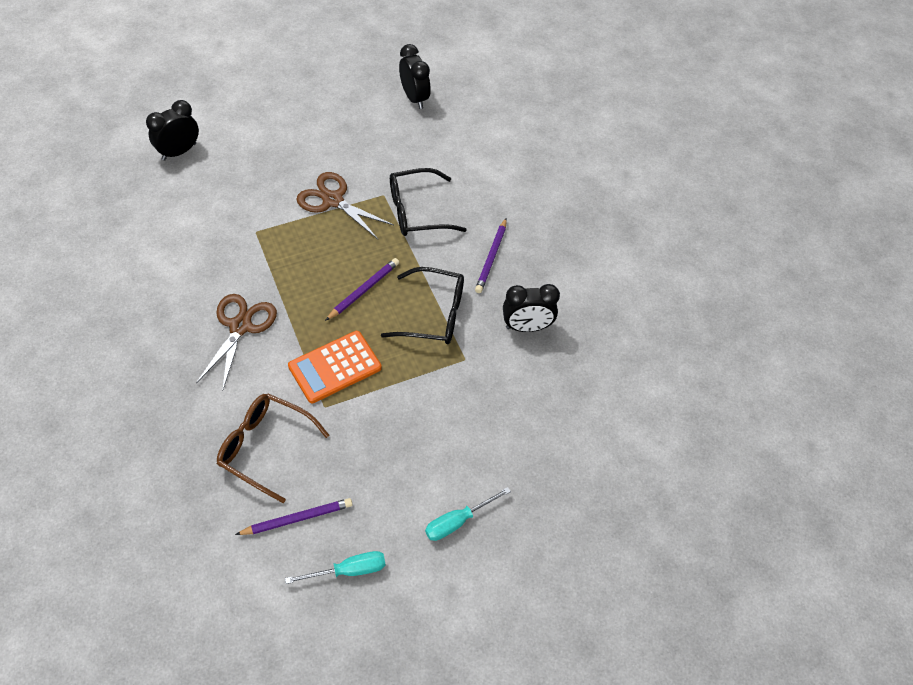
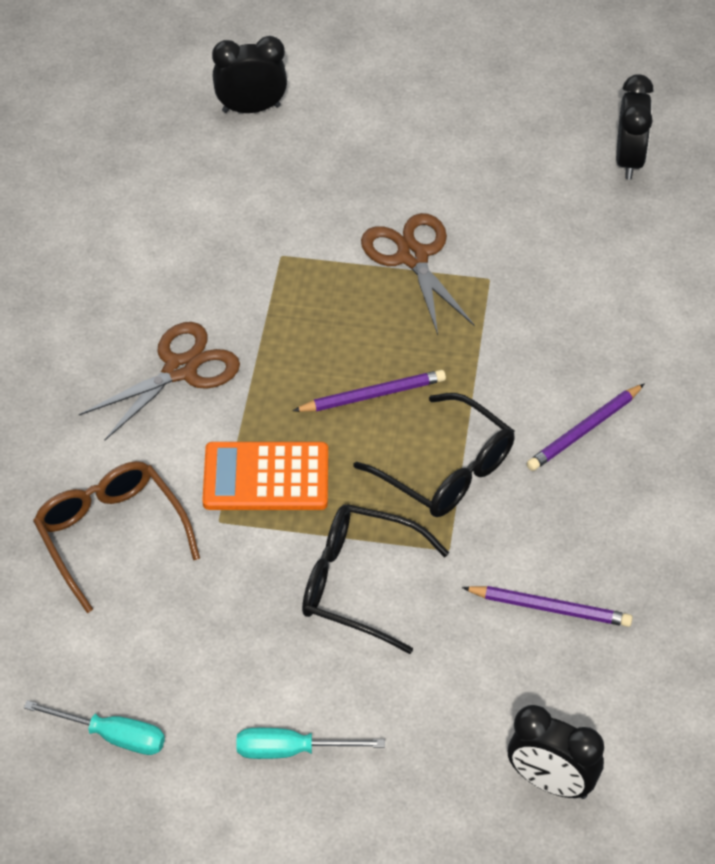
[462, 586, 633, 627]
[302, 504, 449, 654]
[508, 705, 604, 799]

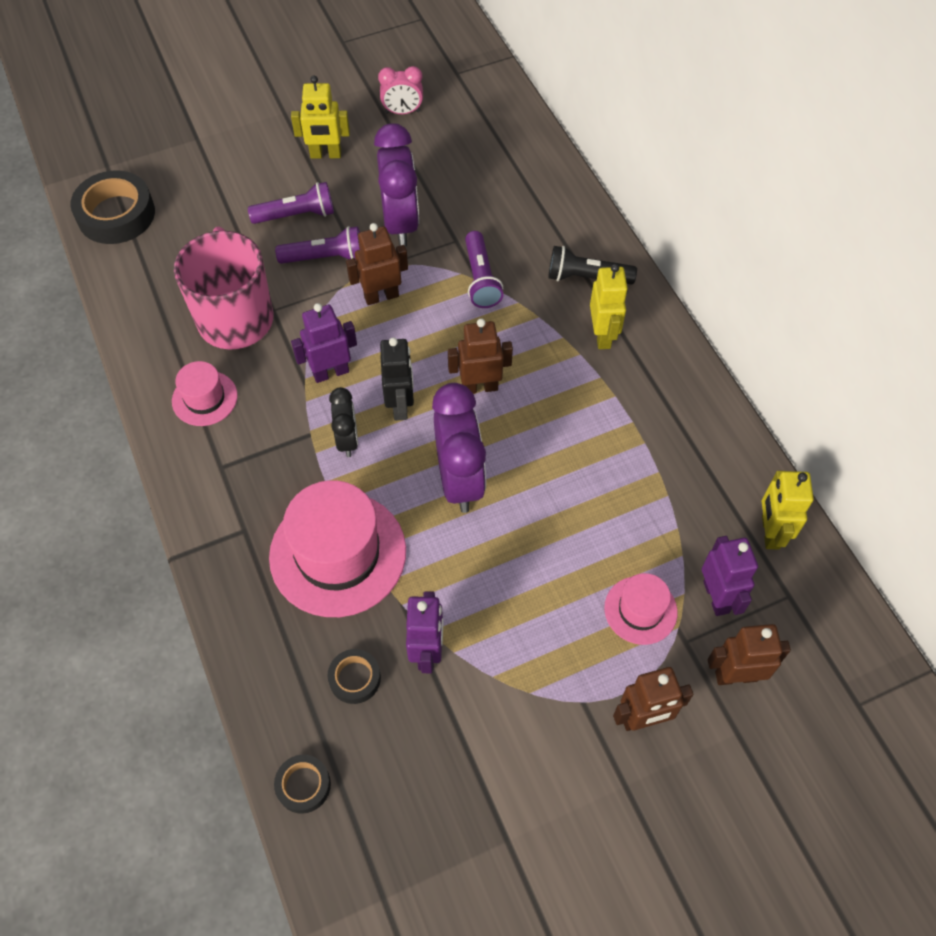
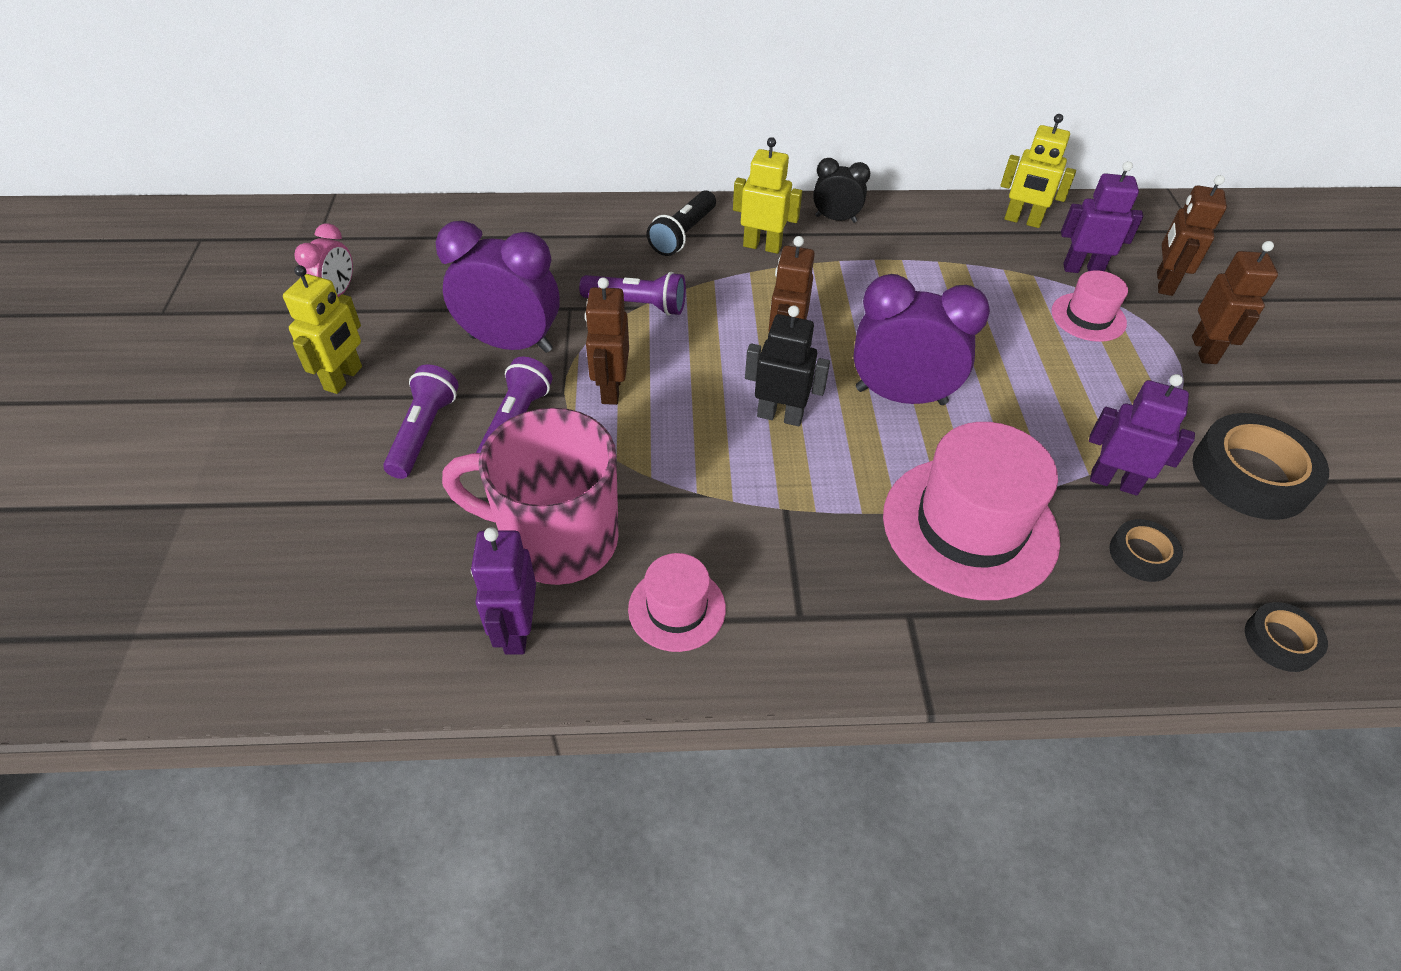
[1192, 413, 1329, 520]
[471, 527, 536, 655]
[813, 158, 870, 223]

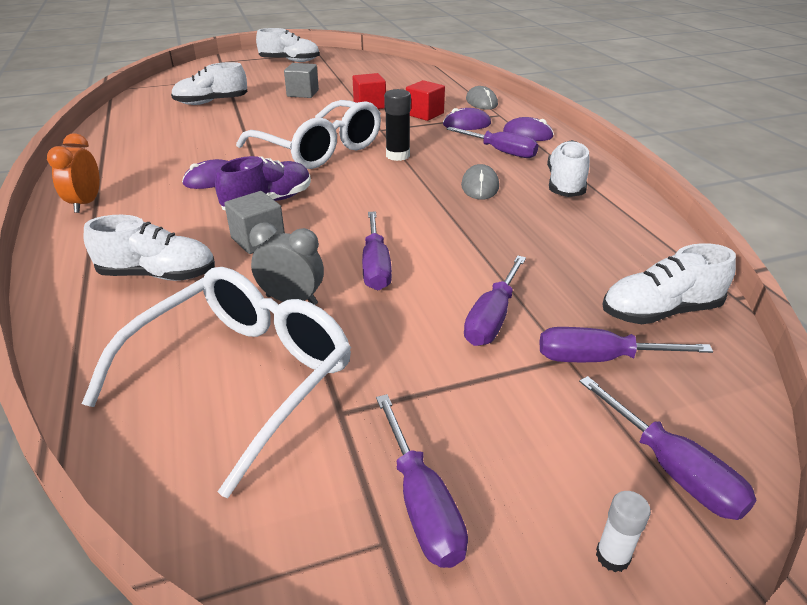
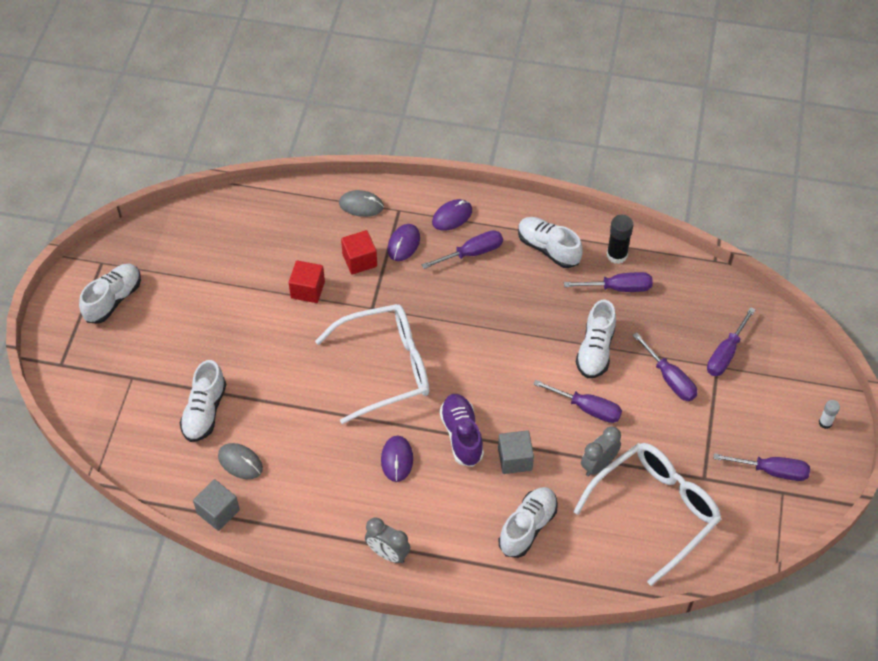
[193, 479, 240, 531]
[607, 215, 633, 264]
[218, 443, 263, 479]
[564, 272, 653, 292]
[576, 300, 616, 378]
[365, 518, 410, 563]
[573, 443, 722, 586]

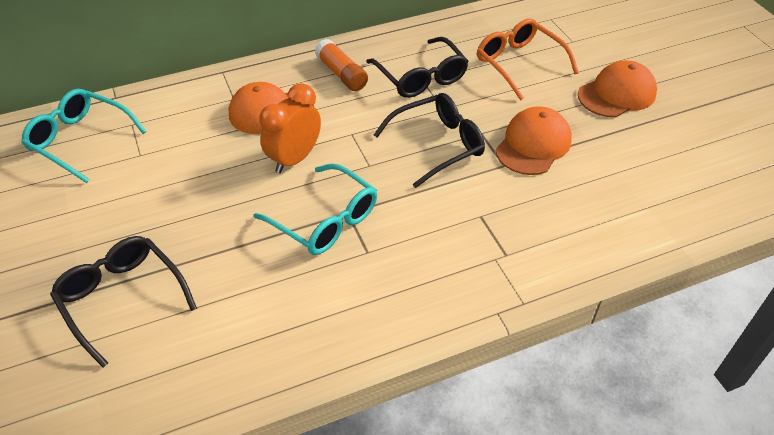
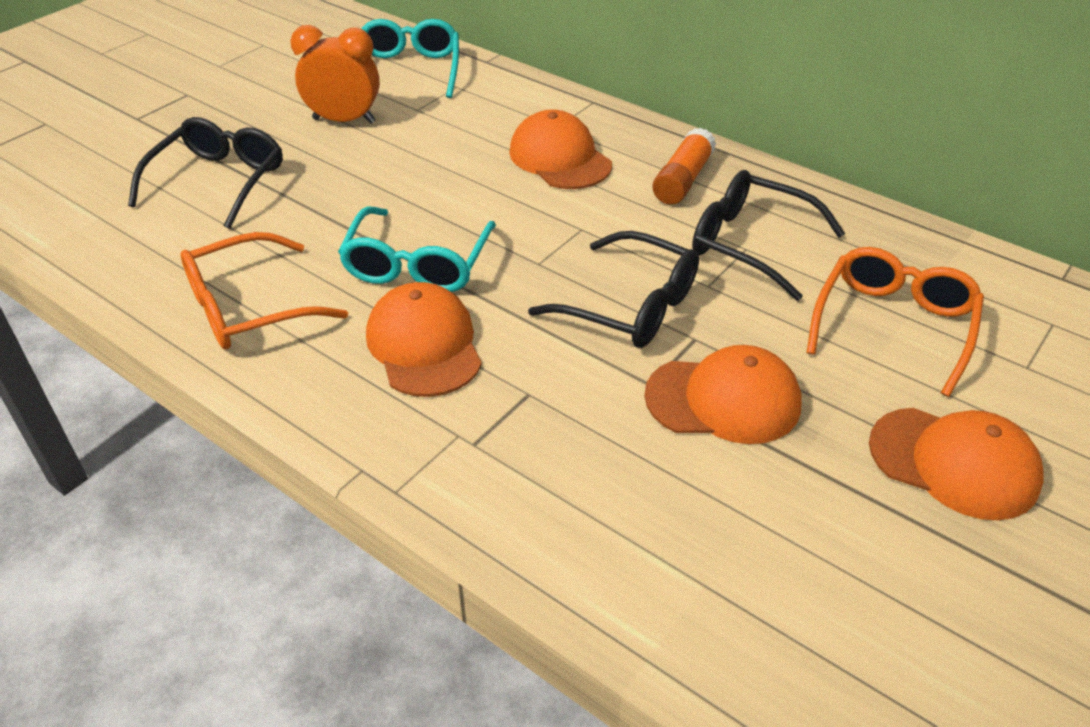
[180, 232, 348, 349]
[366, 282, 482, 397]
[290, 25, 380, 124]
[692, 170, 845, 301]

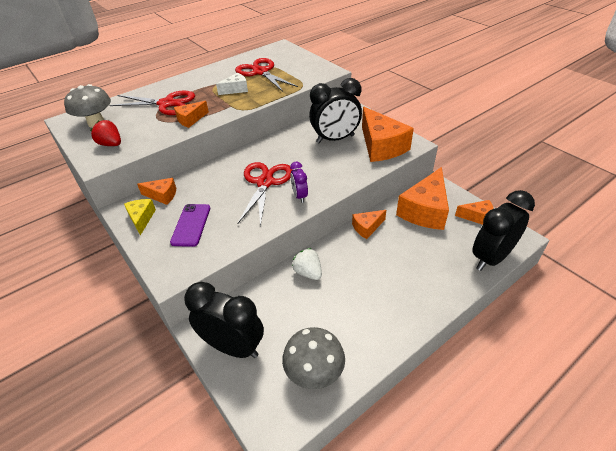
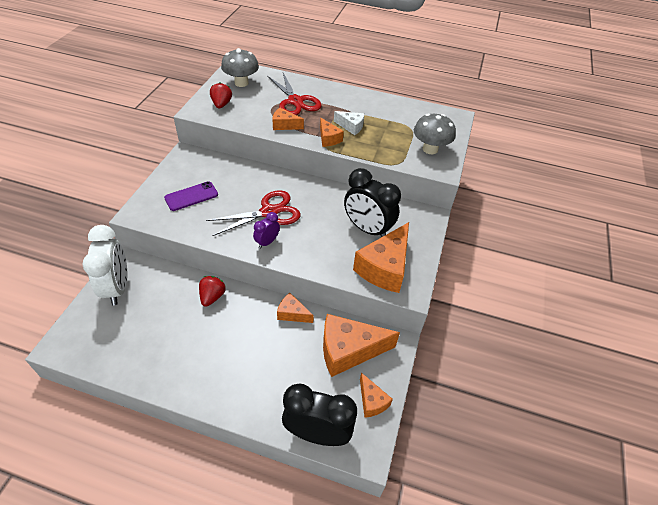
[124, 199, 156, 235] (first image)
[235, 58, 298, 92] (first image)
[320, 118, 344, 147]
[414, 114, 456, 154]
[82, 225, 127, 305]
[199, 276, 226, 307]

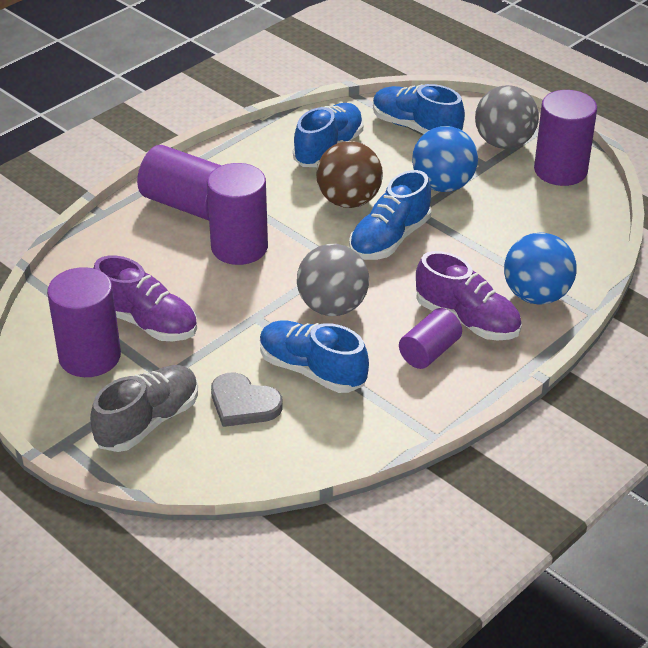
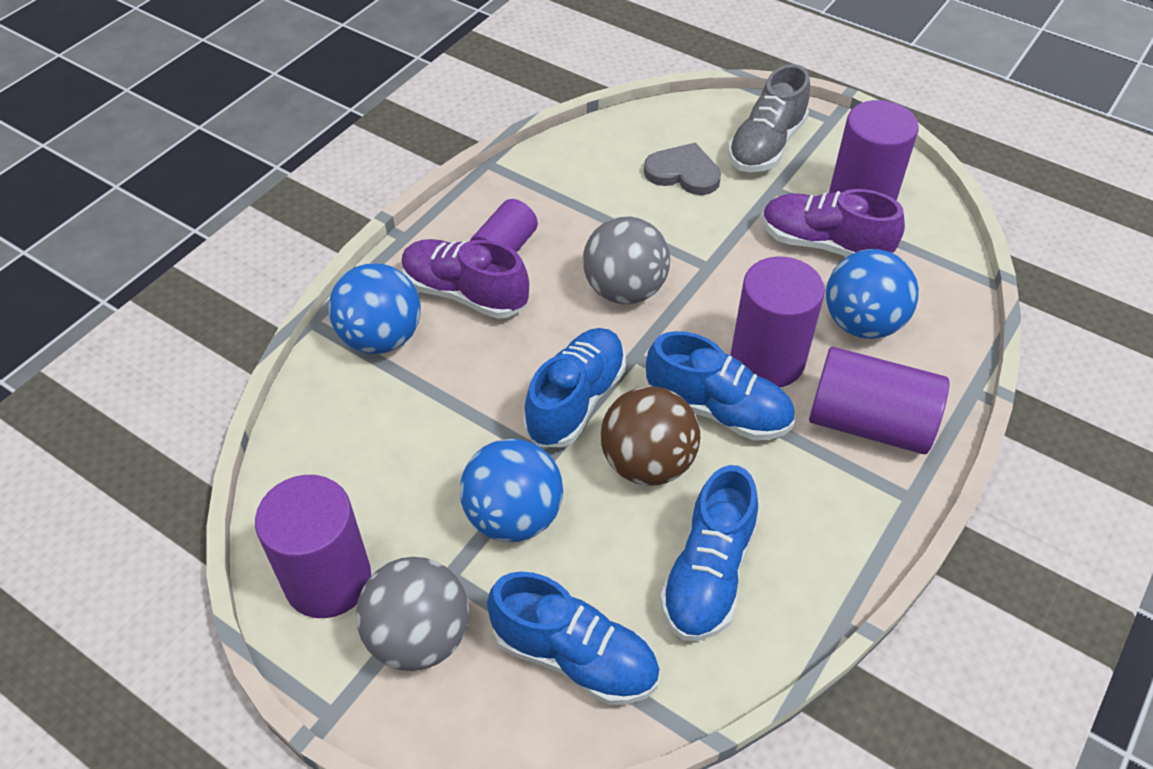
[826, 249, 919, 339]
[646, 331, 795, 440]

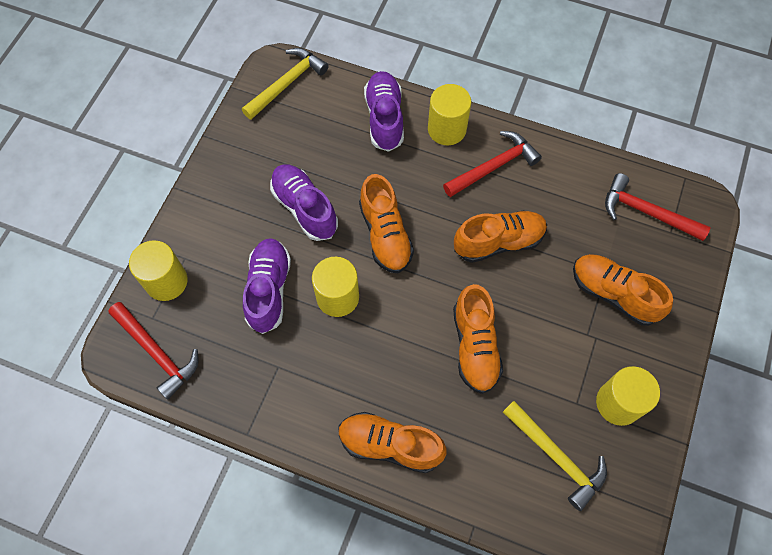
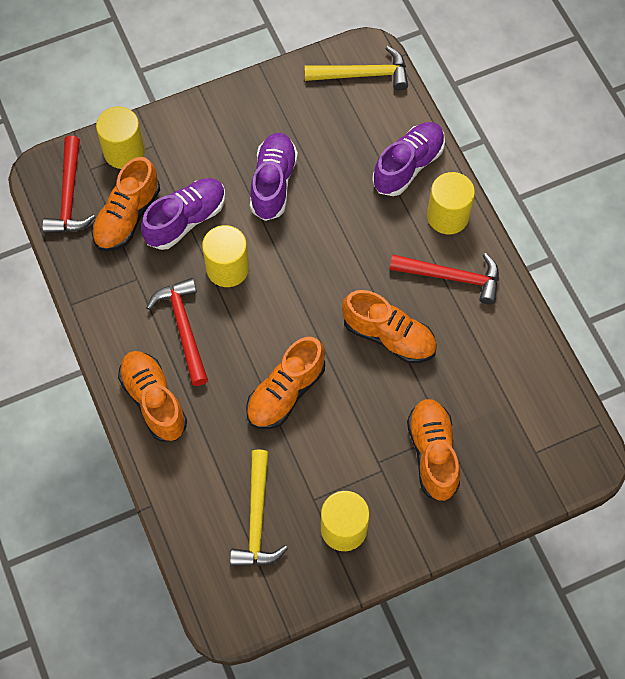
[91, 157, 160, 251]
[147, 278, 208, 386]

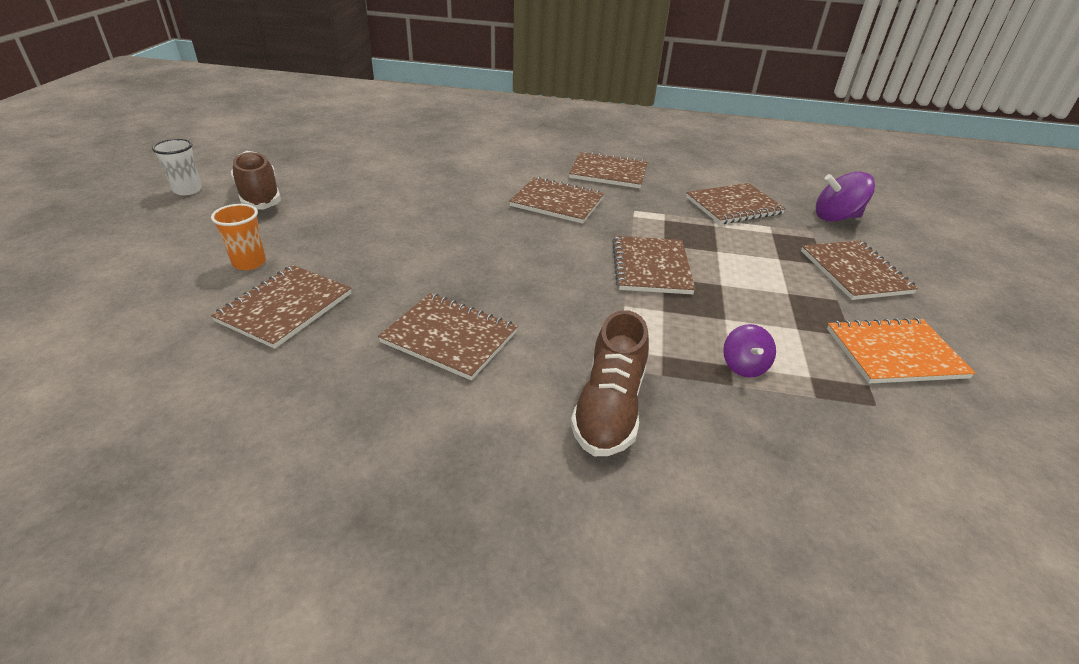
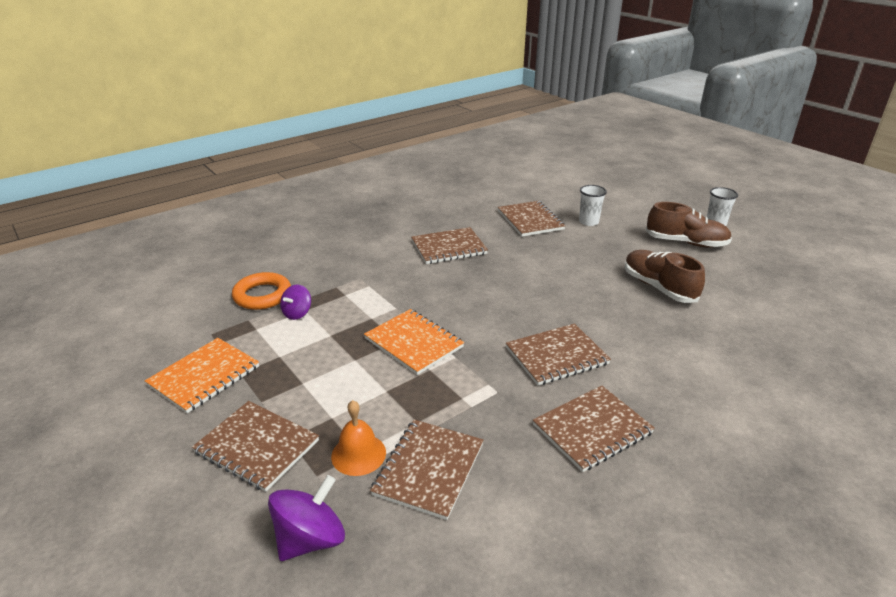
[232, 272, 291, 310]
[331, 400, 386, 476]
[625, 250, 705, 303]
[579, 185, 607, 226]
[364, 309, 464, 375]
[280, 284, 311, 320]

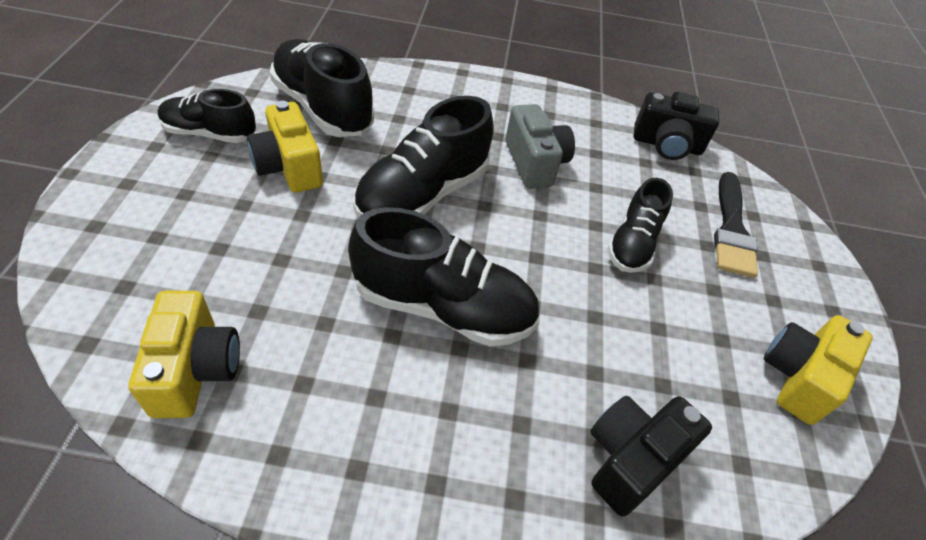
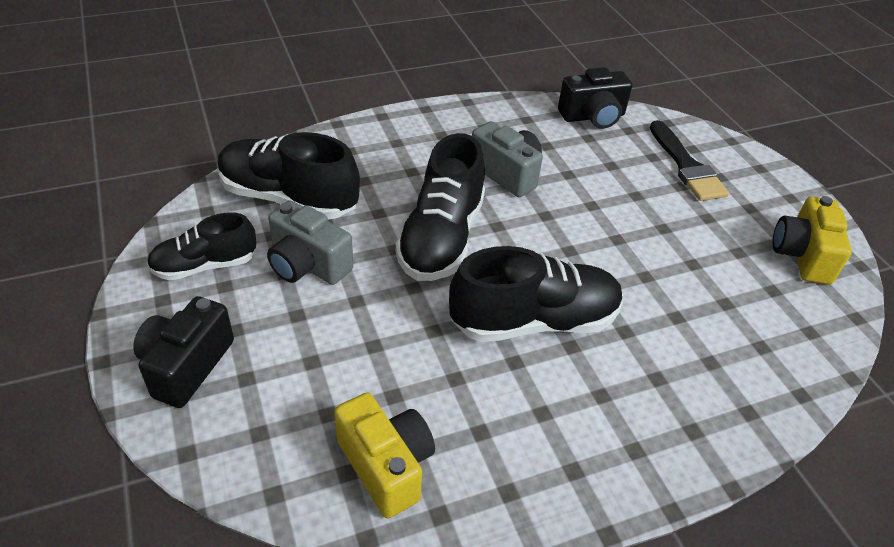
[607, 178, 673, 273] (first image)
[133, 296, 234, 408]
[267, 201, 353, 285]

